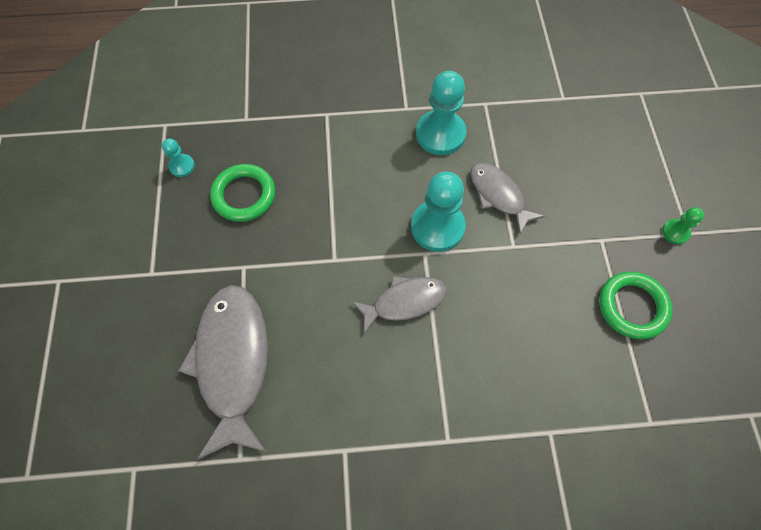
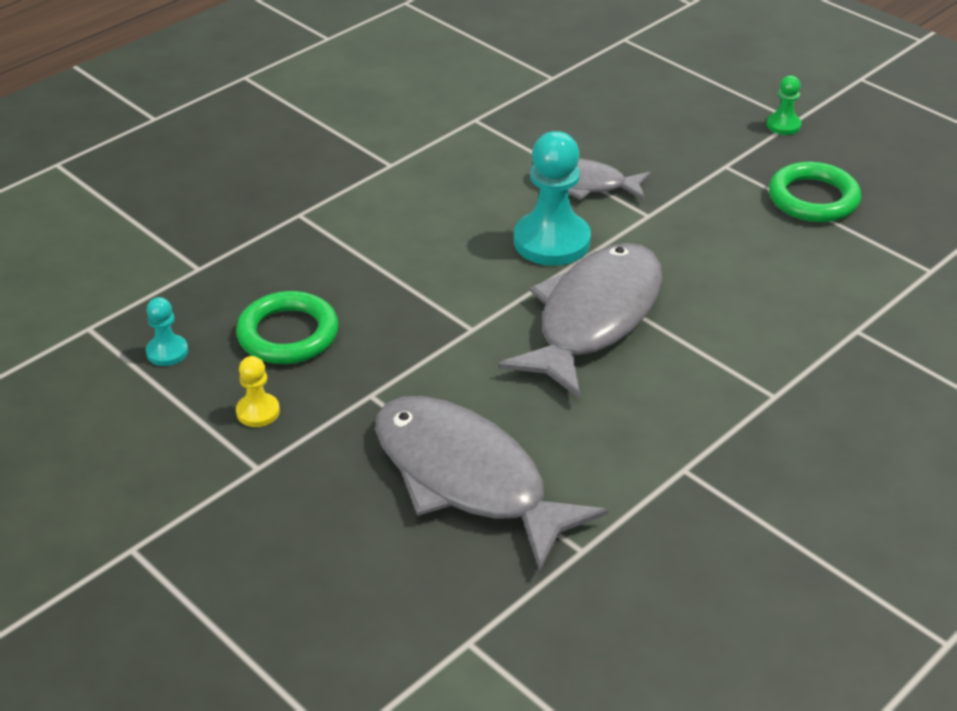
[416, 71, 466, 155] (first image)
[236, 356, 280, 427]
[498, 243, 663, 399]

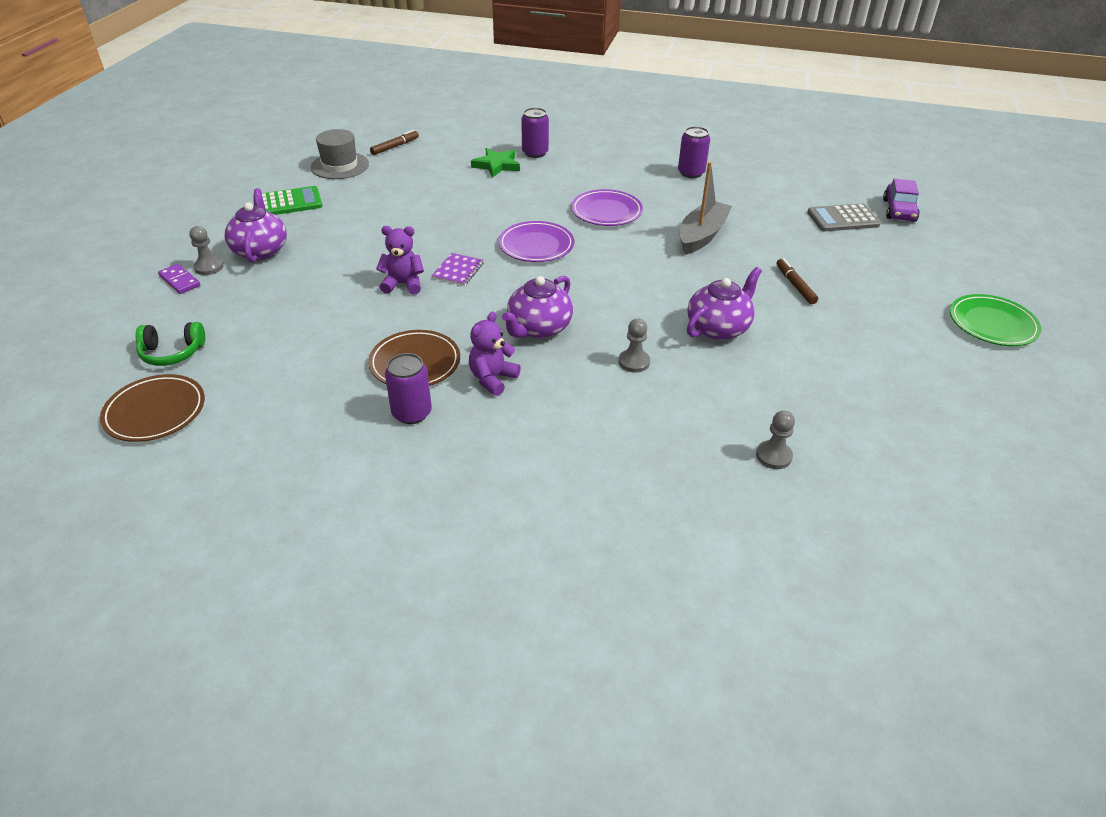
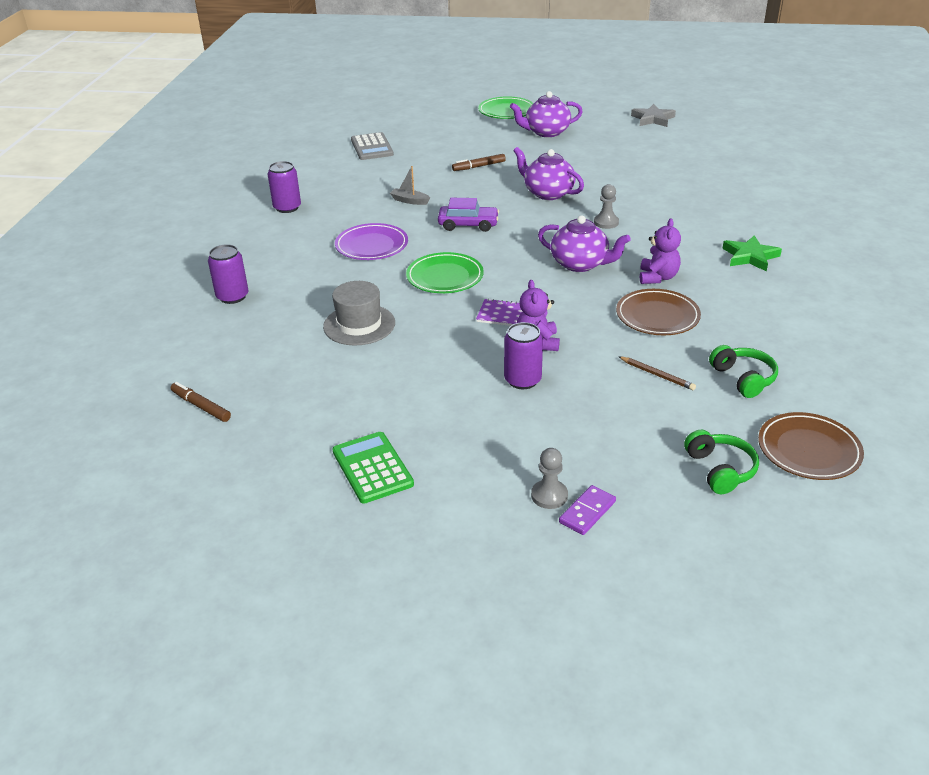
[756, 411, 795, 469] (first image)
[618, 356, 696, 390]
[631, 104, 676, 127]
[709, 345, 778, 398]
[510, 91, 583, 137]
[323, 281, 395, 346]
[504, 322, 543, 389]
[722, 235, 782, 271]
[438, 198, 499, 232]
[406, 252, 484, 293]
[640, 218, 681, 284]
[390, 166, 430, 205]

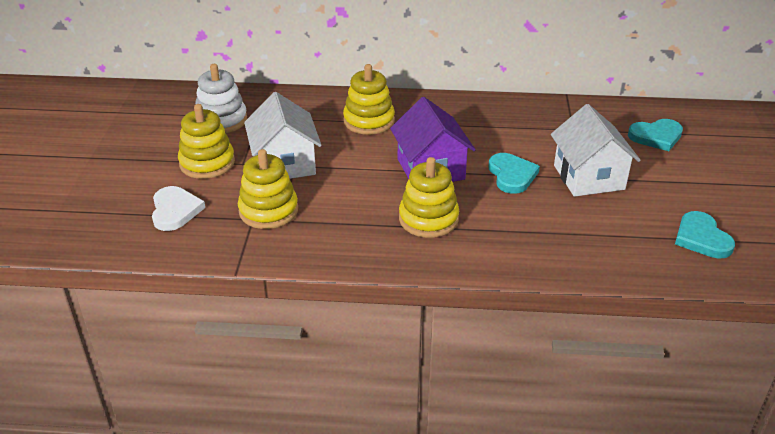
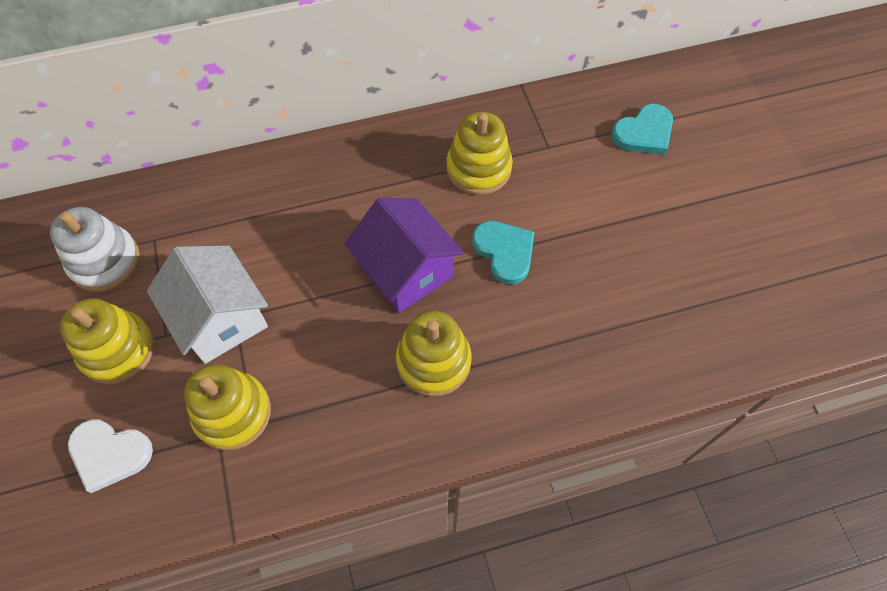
[551, 104, 641, 197] (first image)
[675, 211, 735, 259] (first image)
[447, 112, 513, 195]
[68, 419, 153, 493]

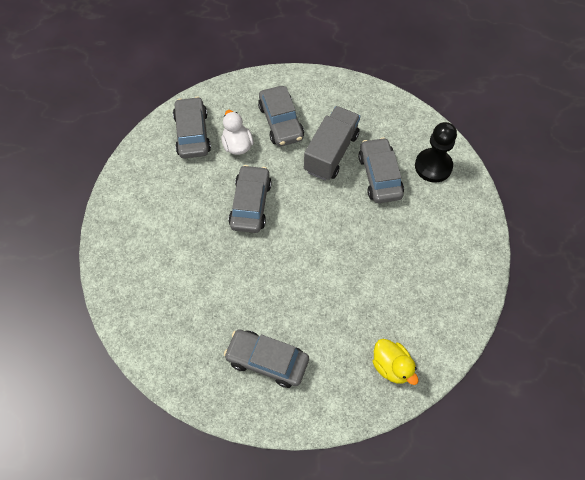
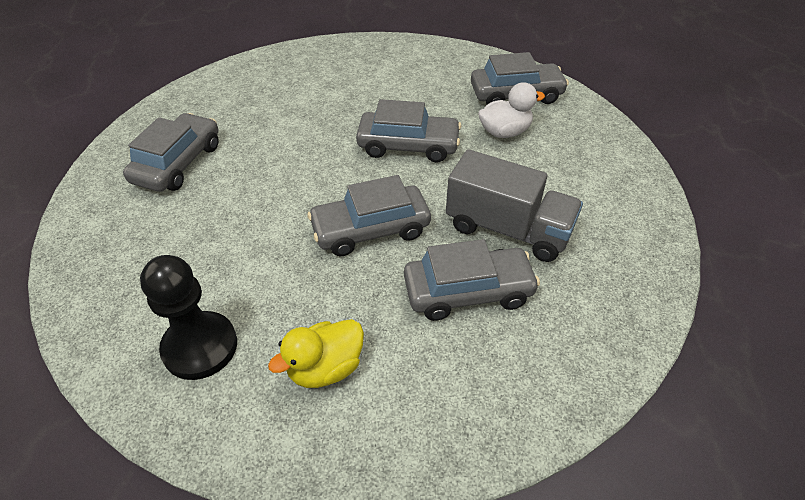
[307, 175, 431, 256]
[268, 319, 364, 388]
[140, 255, 237, 380]

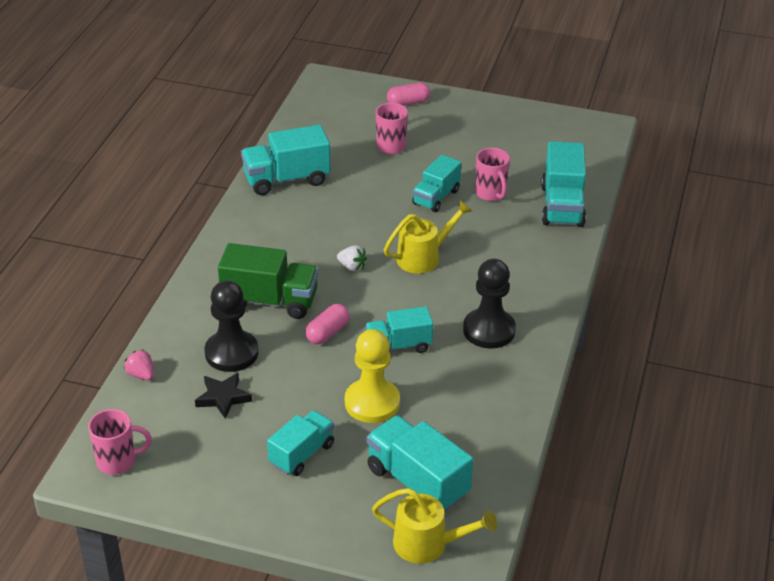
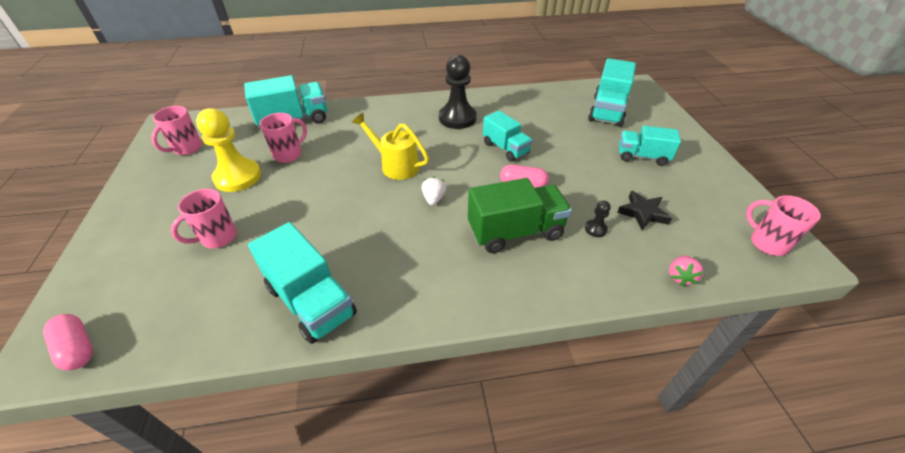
[372, 488, 497, 564] (first image)
[412, 155, 461, 212] (first image)
[151, 106, 202, 155]
[196, 108, 261, 192]
[43, 314, 93, 371]
[468, 178, 572, 253]
[585, 201, 611, 237]

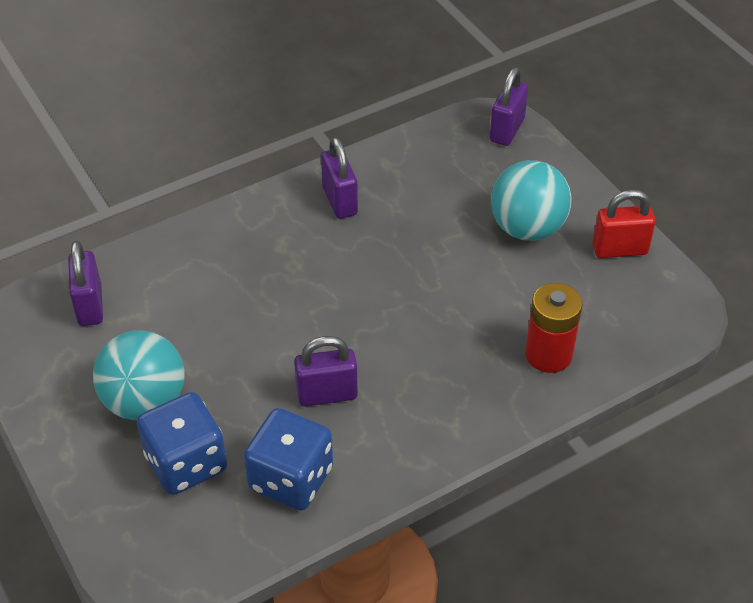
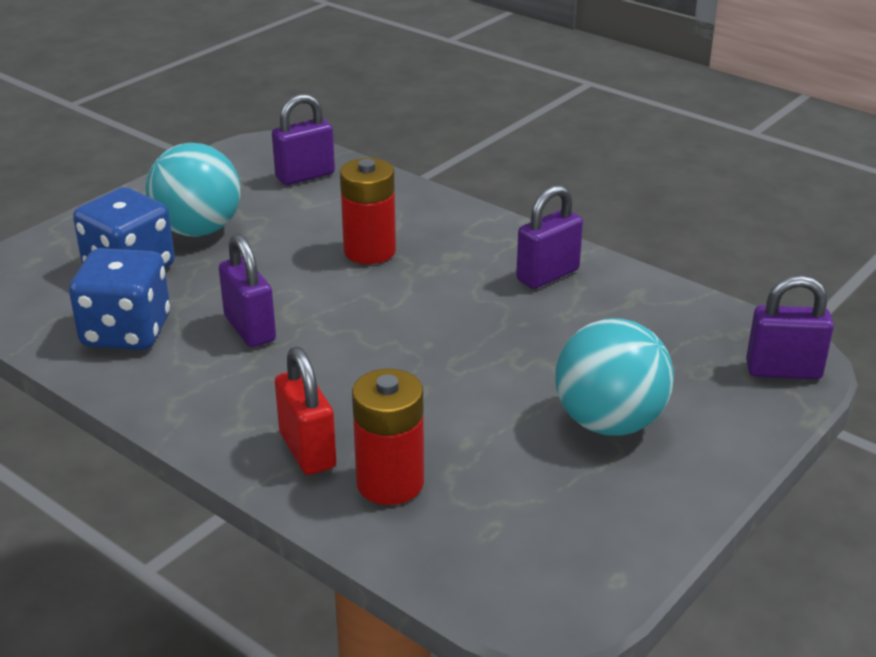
[340, 158, 396, 264]
[275, 347, 336, 475]

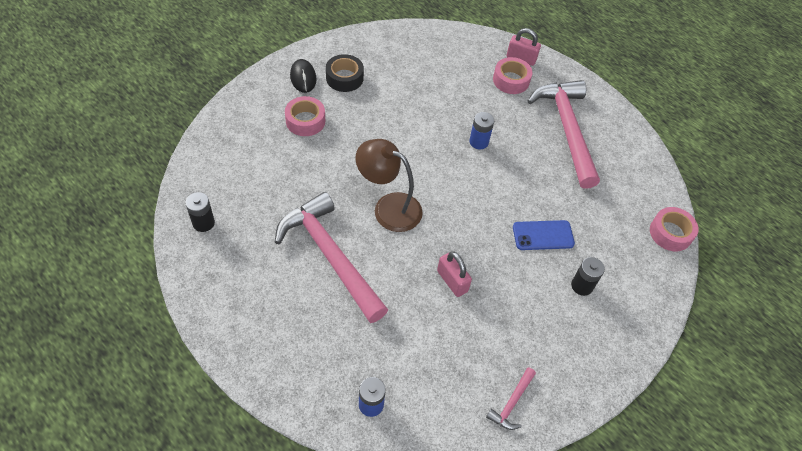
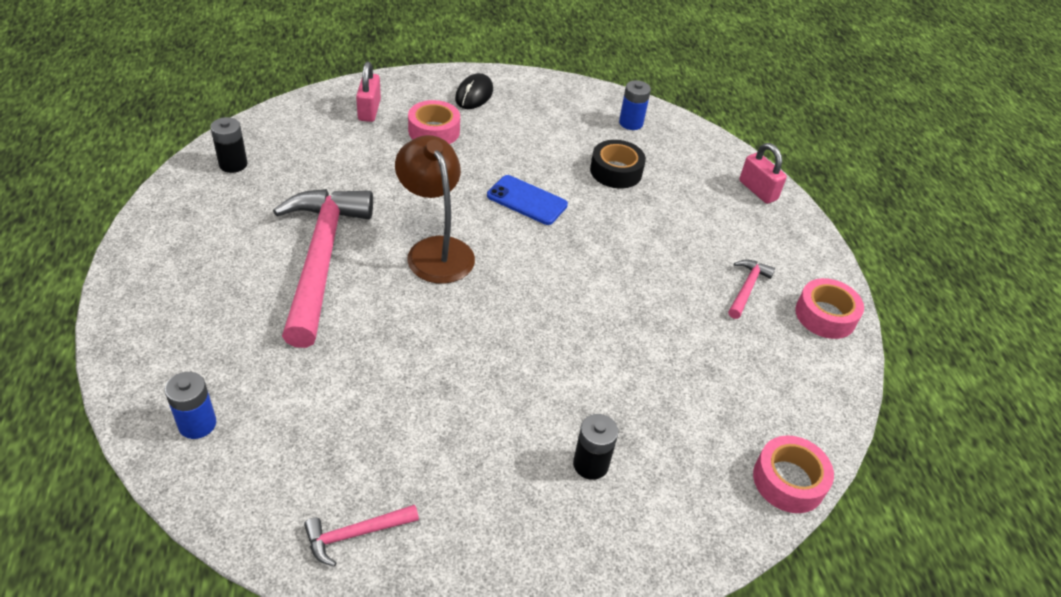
[590, 140, 646, 189]
[356, 62, 381, 122]
[619, 80, 651, 130]
[795, 278, 864, 339]
[487, 175, 568, 225]
[728, 259, 775, 319]

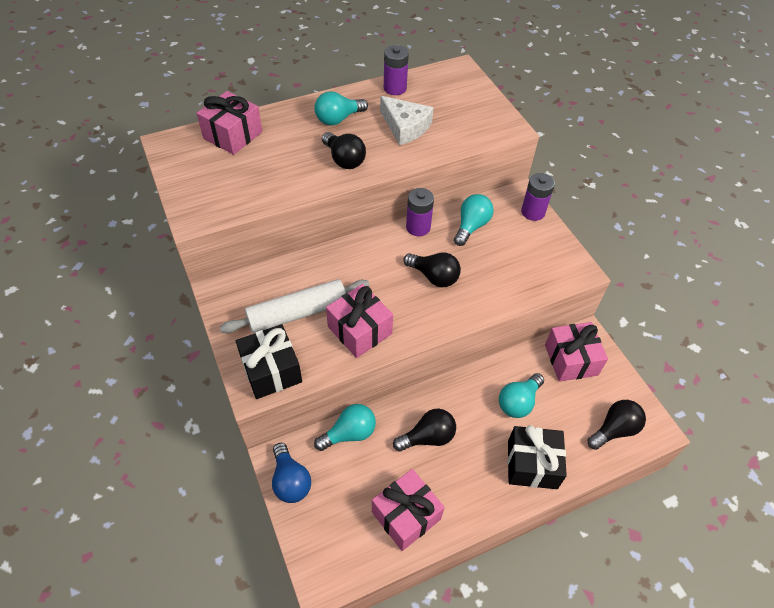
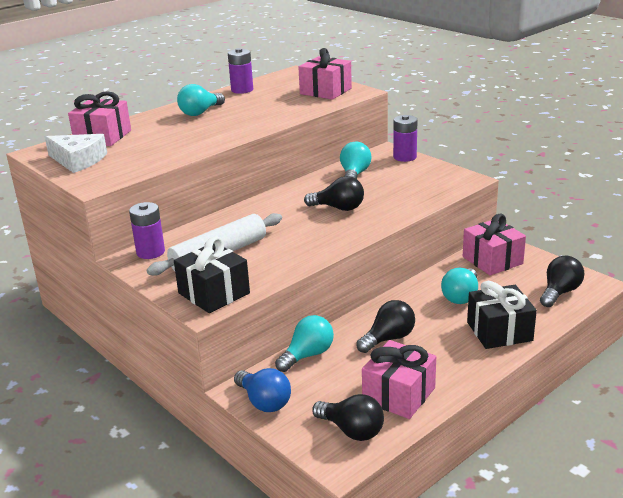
[312, 394, 384, 441]
[298, 48, 352, 100]
[45, 134, 107, 173]
[129, 202, 165, 259]

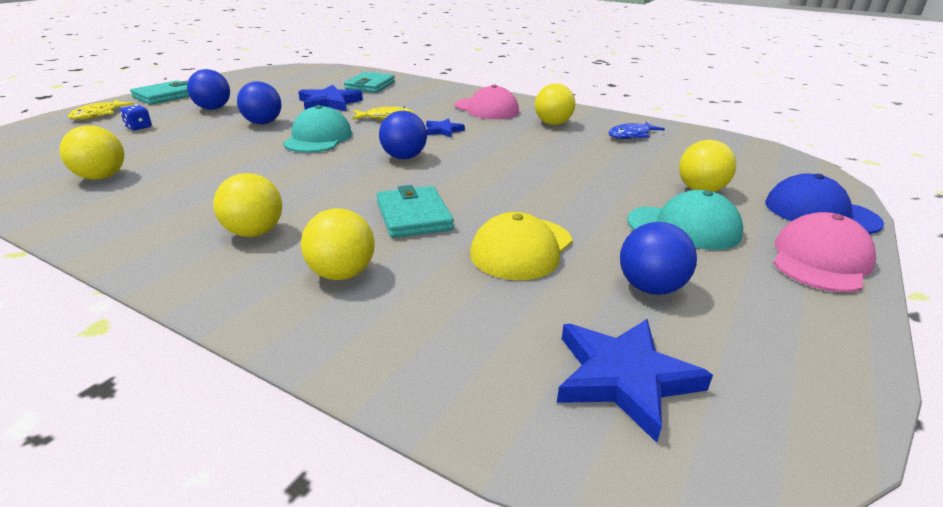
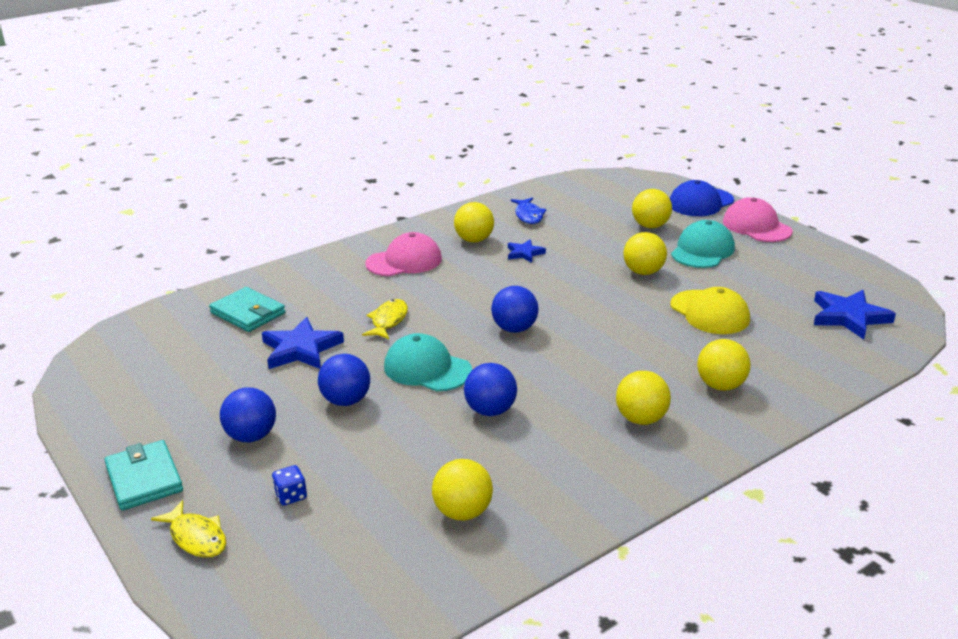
[377, 185, 454, 238] (first image)
[623, 232, 667, 275]
[508, 240, 546, 263]
[464, 363, 517, 416]

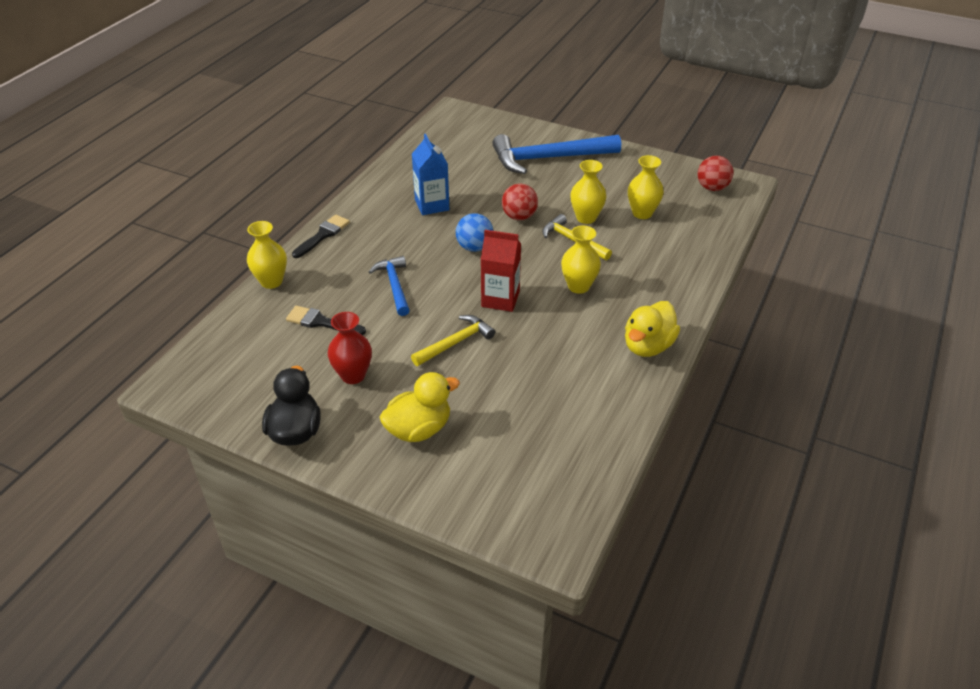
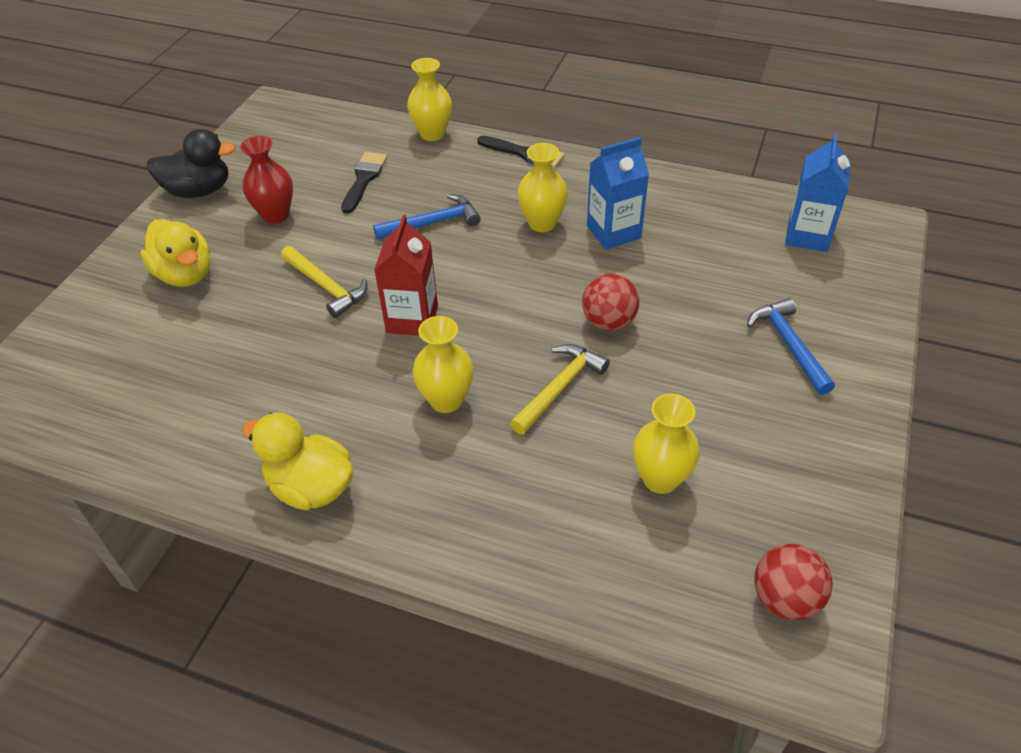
[456, 213, 493, 252] (first image)
[785, 133, 851, 252]
[517, 143, 568, 232]
[747, 298, 835, 395]

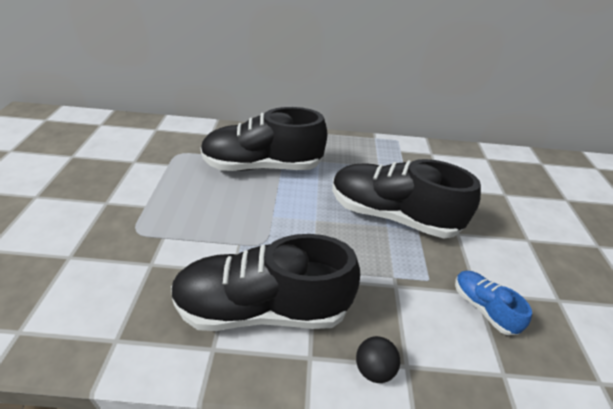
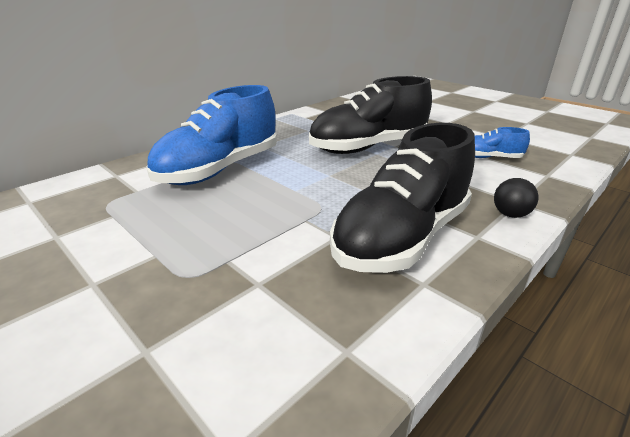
[146, 85, 277, 185]

